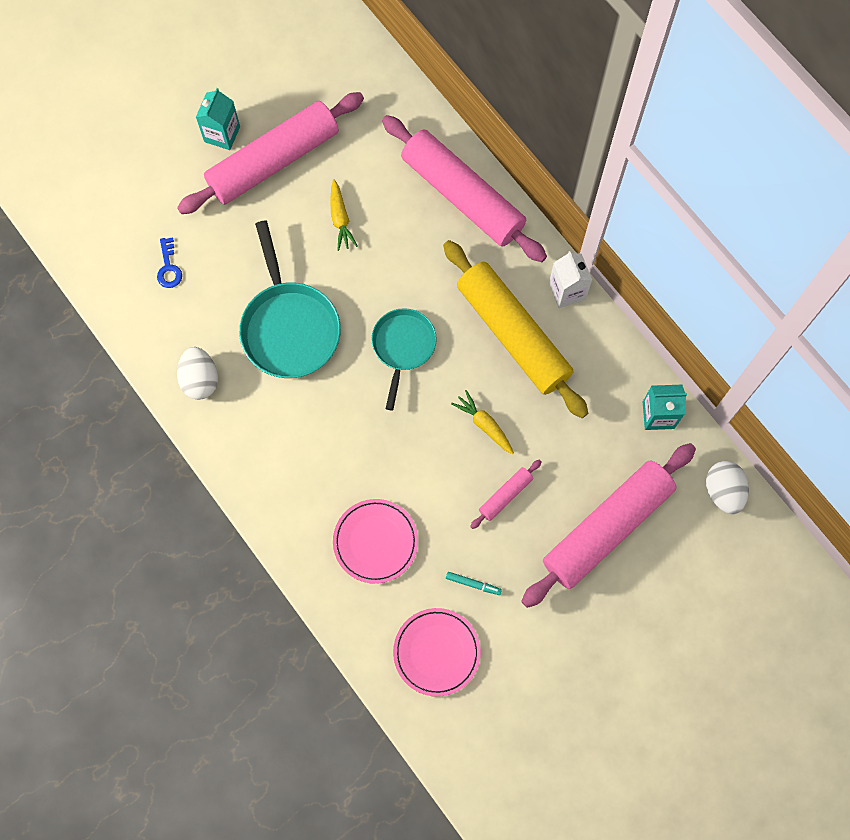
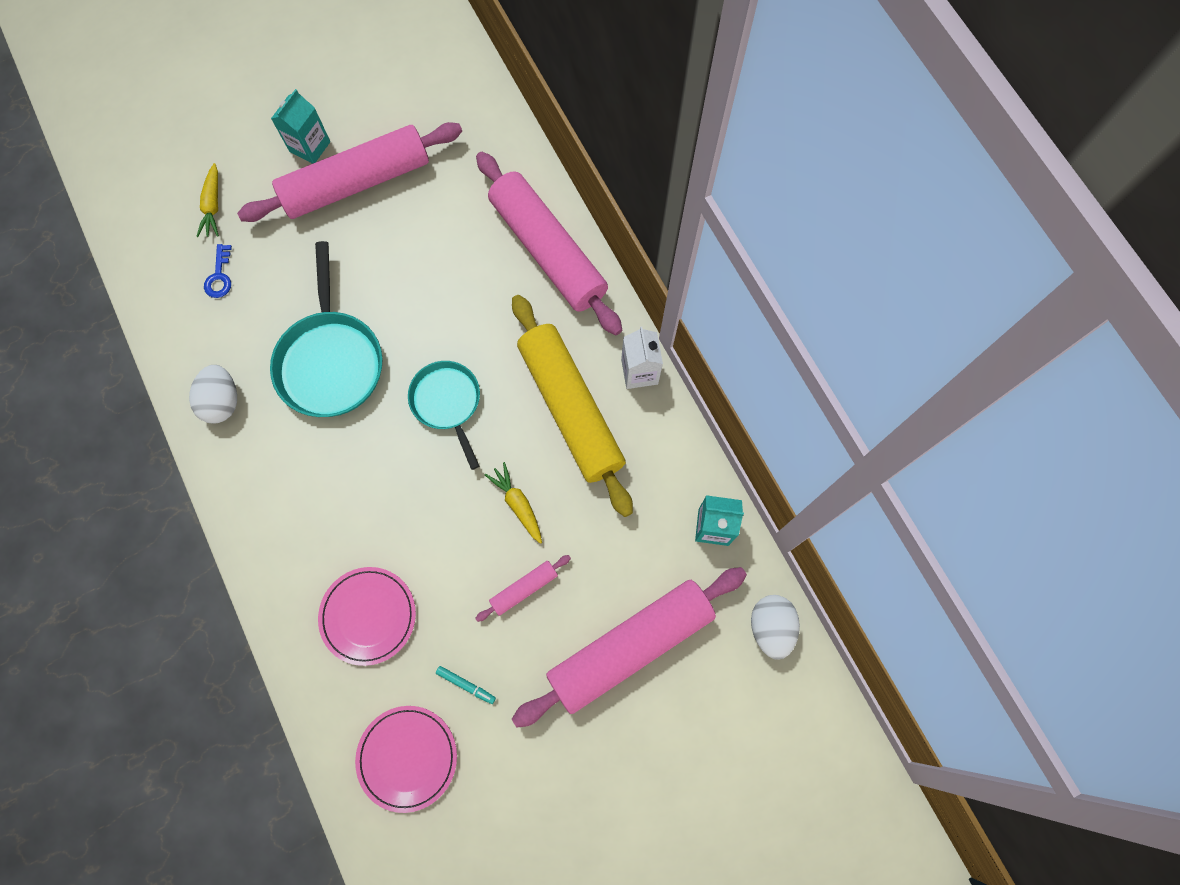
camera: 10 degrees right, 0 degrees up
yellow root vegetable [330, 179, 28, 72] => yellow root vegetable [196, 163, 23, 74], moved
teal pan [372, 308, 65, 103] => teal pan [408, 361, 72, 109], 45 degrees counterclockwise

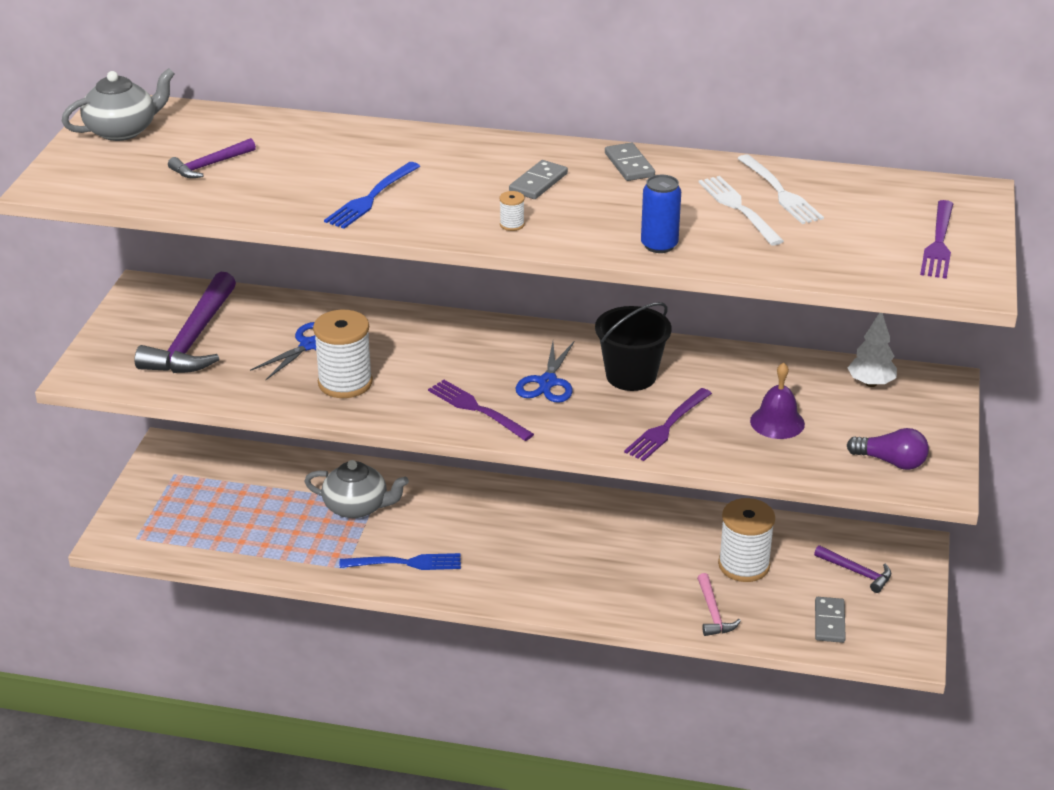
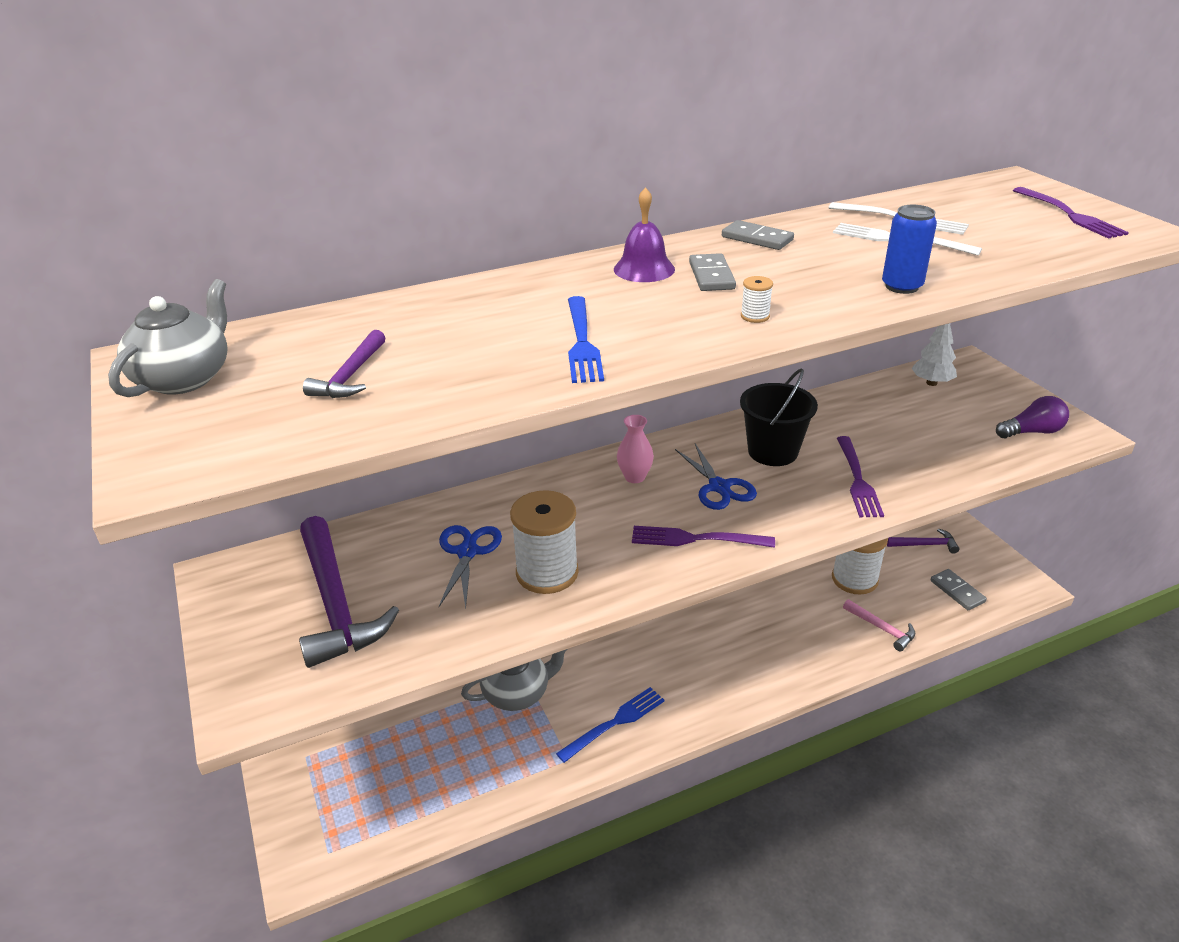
camera: 35 degrees left, 0 degrees up
royal purple hand bell [750, 362, 55, 77] => royal purple hand bell [614, 187, 61, 95], moved
nothing => rosy tall vase [617, 415, 37, 68]

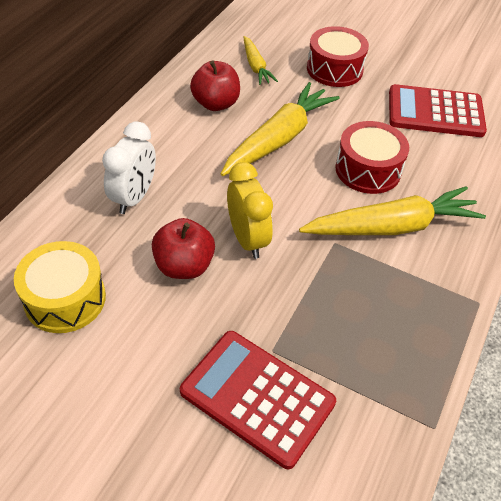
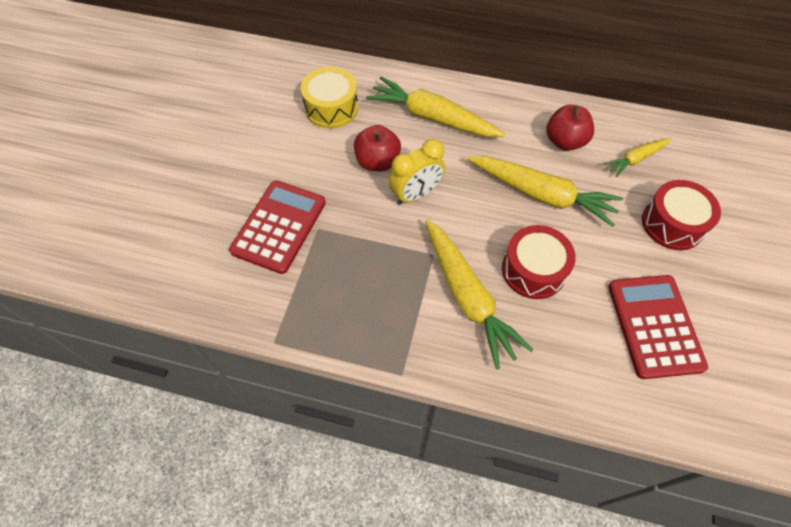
camera: 80 degrees right, 10 degrees up
white bedside clock [102, 121, 54, 93] => yellow root vegetable [366, 77, 139, 60]

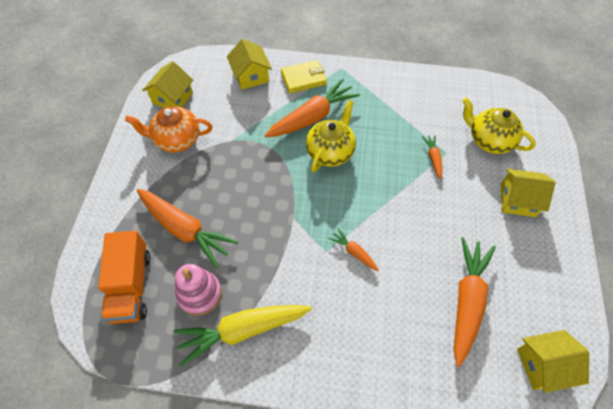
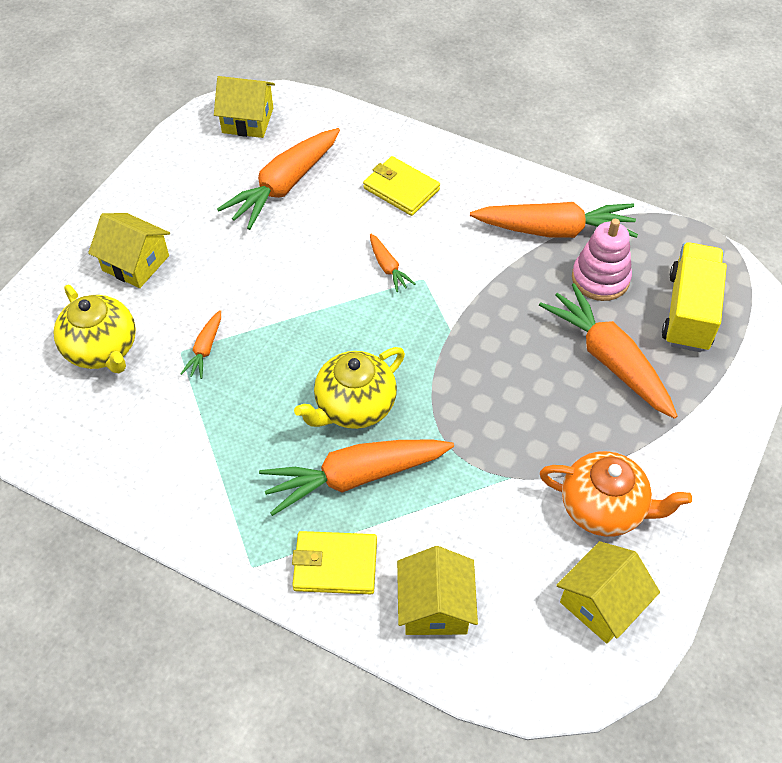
camera: 160 degrees left, 5 degrees down
orange-coloured lorry [98, 231, 53, 93] => yellow lorry [662, 242, 65, 110]
yellow root vegetable [173, 305, 139, 62] => orange-coloured root vegetable [470, 202, 168, 36]
nothing => yellow billfold [363, 156, 77, 60]

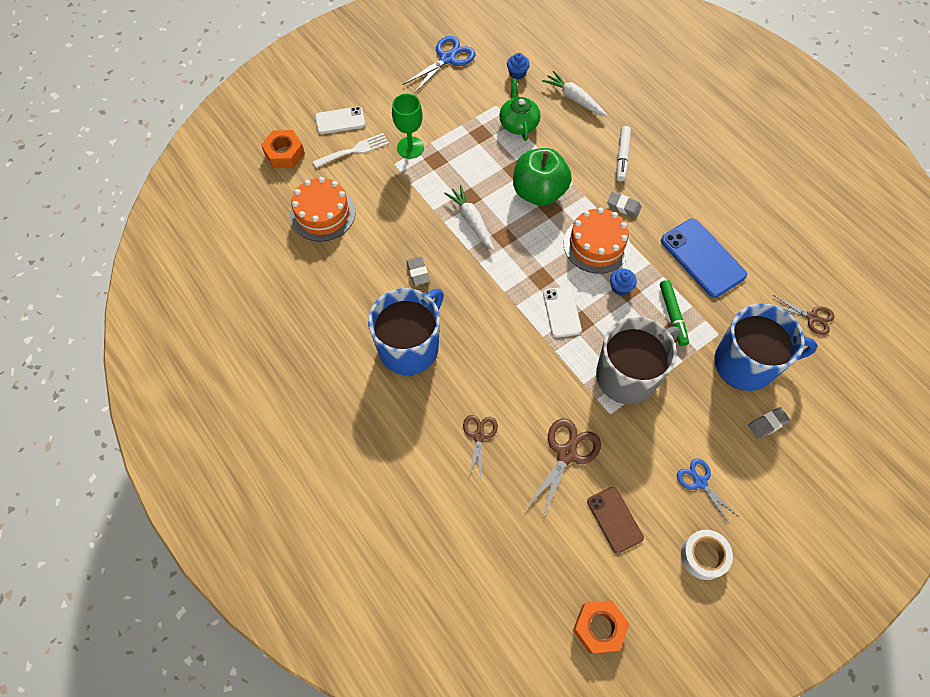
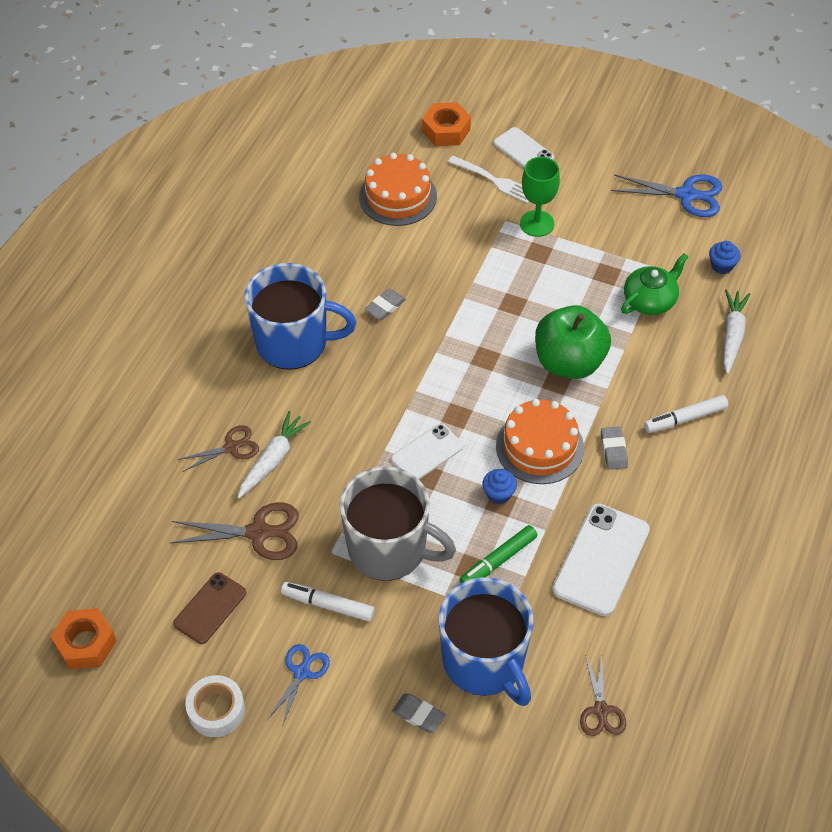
camera: 60 degrees right, 10 degrees down
white root vegetable [444, 185, 50, 66] => white root vegetable [237, 411, 74, 88], moved
blue phone [661, 219, 86, 79] => white phone [552, 504, 98, 112]
nothing => white felt pen [281, 582, 94, 40]

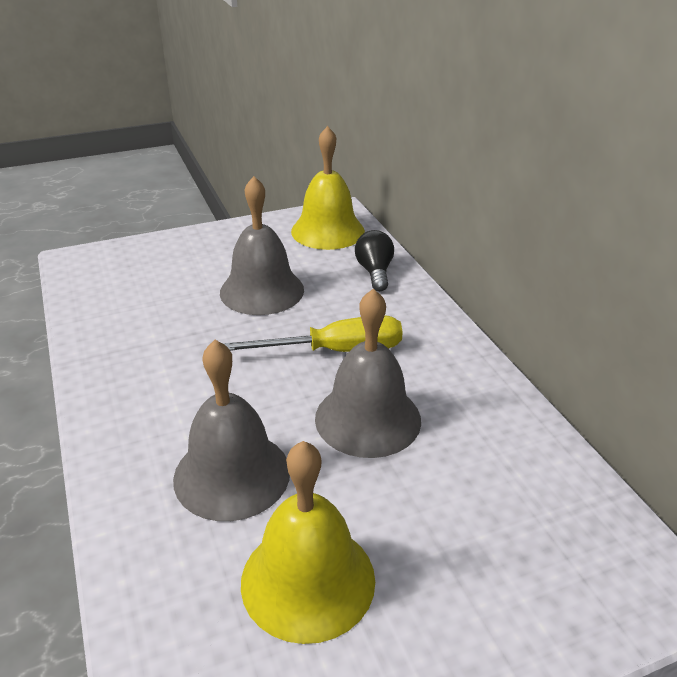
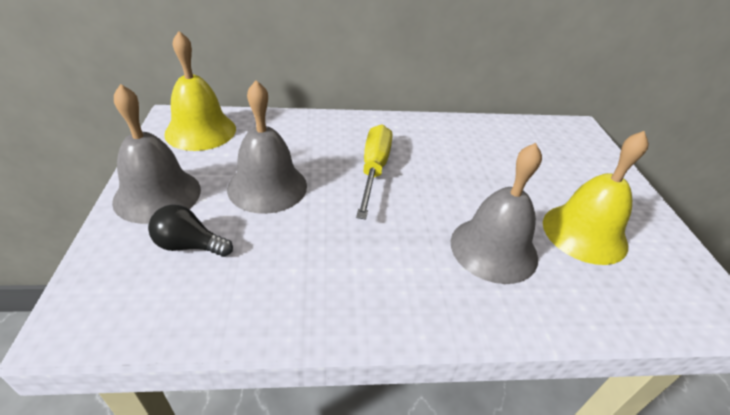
camera: 75 degrees left, 5 degrees up
ebony lightbulb [355, 230, 39, 61] => ebony lightbulb [148, 205, 85, 52], moved
ash-grey hand bell [315, 288, 106, 170] => ash-grey hand bell [112, 84, 89, 140], moved

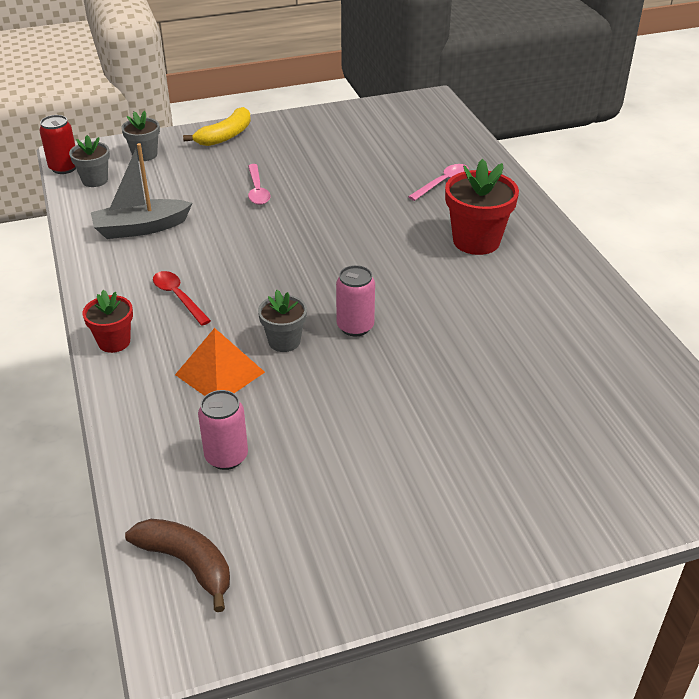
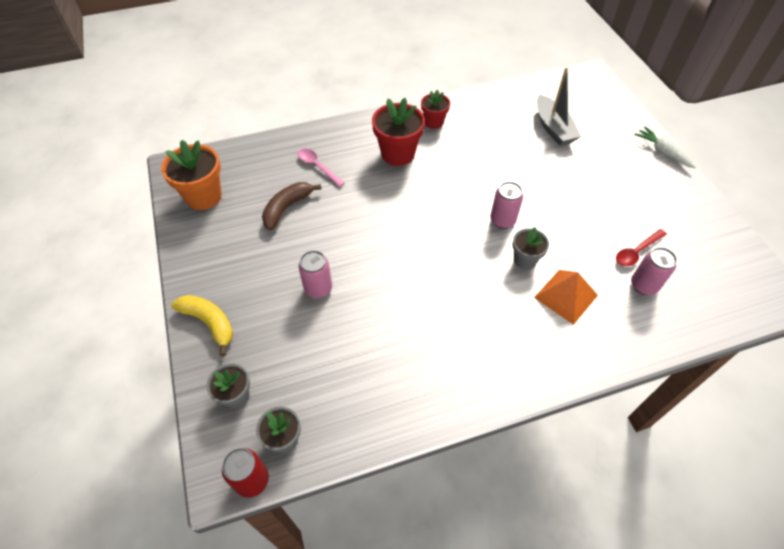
camera: 90 degrees left, 15 degrees up
ash-grey toy boat [91, 143, 101, 96] => ash-grey toy boat [537, 68, 44, 78], moved
rosy spoon [248, 164, 22, 41] => rosy soda can [298, 250, 34, 48]
crimson spoon [153, 271, 58, 55] => crimson spoon [616, 229, 51, 37], moved
crimson potted plant [82, 290, 51, 63] => crimson potted plant [421, 90, 29, 39], moved
brown banana fruit [125, 519, 105, 93] => brown banana fruit [262, 182, 59, 48], moved
nothing => white root vegetable [634, 127, 62, 41]
nothing => orange-coloured potted plant [161, 140, 61, 70]

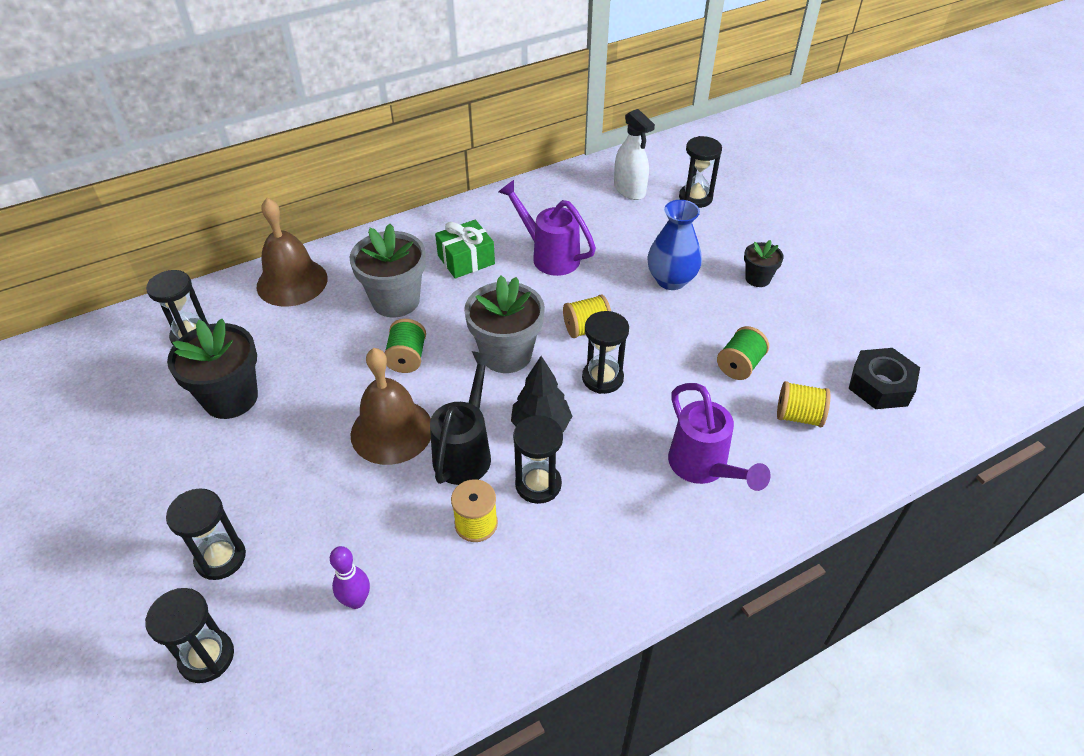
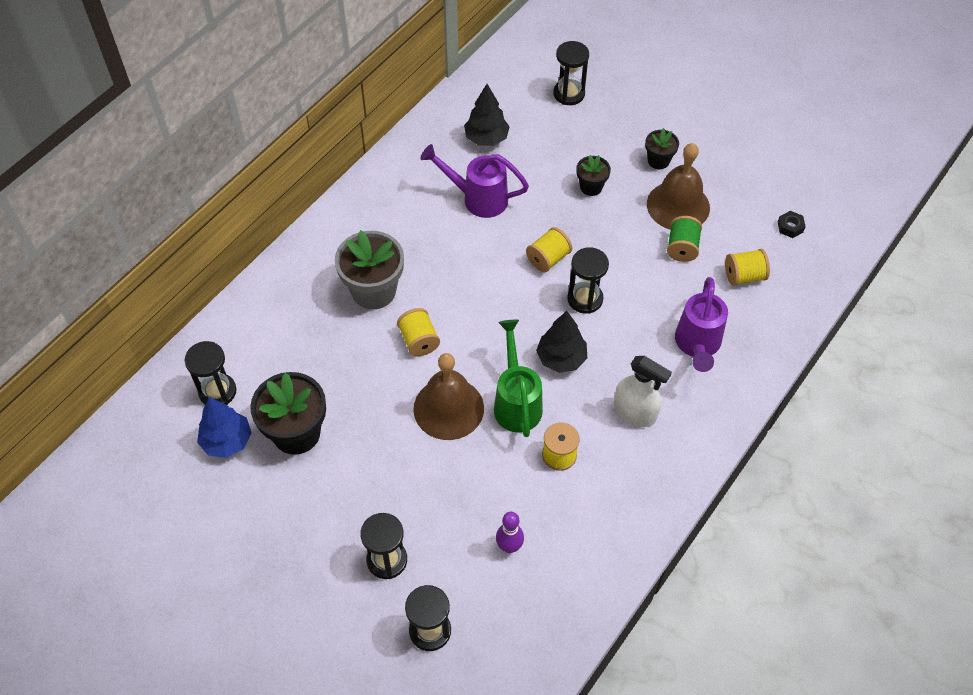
camera: 25 degrees left, 10 degrees up
white spray cleaner [614, 109, 41, 91] => white spray cleaner [614, 356, 58, 71], moved
brown hand bell [257, 198, 71, 109] => brown hand bell [647, 143, 63, 87], moved
blue tall vase [647, 200, 55, 90] => ebony potted plant [576, 155, 35, 41]
emerald wrapped gift [435, 220, 60, 58] => nothing
ash-grey potted plant [464, 276, 81, 97] => nothing
emerald spool [384, 319, 42, 54] => yellow spool [397, 308, 43, 49]
ebony nut [849, 348, 71, 61] => ebony nut [778, 211, 28, 27], x0.50
ebony sprinkling can [430, 351, 66, 134] => emerald sprinkling can [494, 320, 49, 117]
royal purple sprinkling can [668, 383, 103, 108] => royal purple sprinkling can [675, 277, 53, 95], 60 degrees clockwise
ebony hourglass [513, 415, 50, 89] => nothing
nothing => ebony toy tree [464, 84, 46, 62]
nothing => blue toy tree [197, 397, 55, 61]

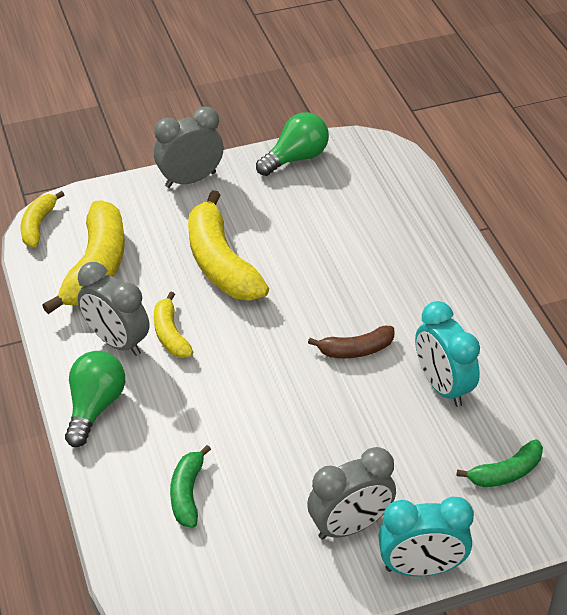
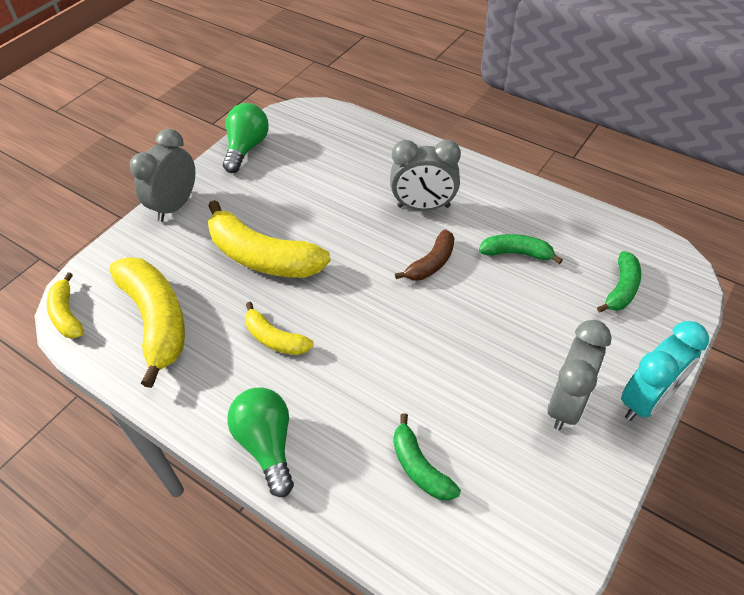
camera: 35 degrees left, 5 degrees up
ash-grey bedside clock [78, 262, 71, 94] => ash-grey bedside clock [390, 140, 71, 71], moved
teal bedside clock [415, 301, 65, 106] => emerald banana fruit [479, 234, 84, 30]

